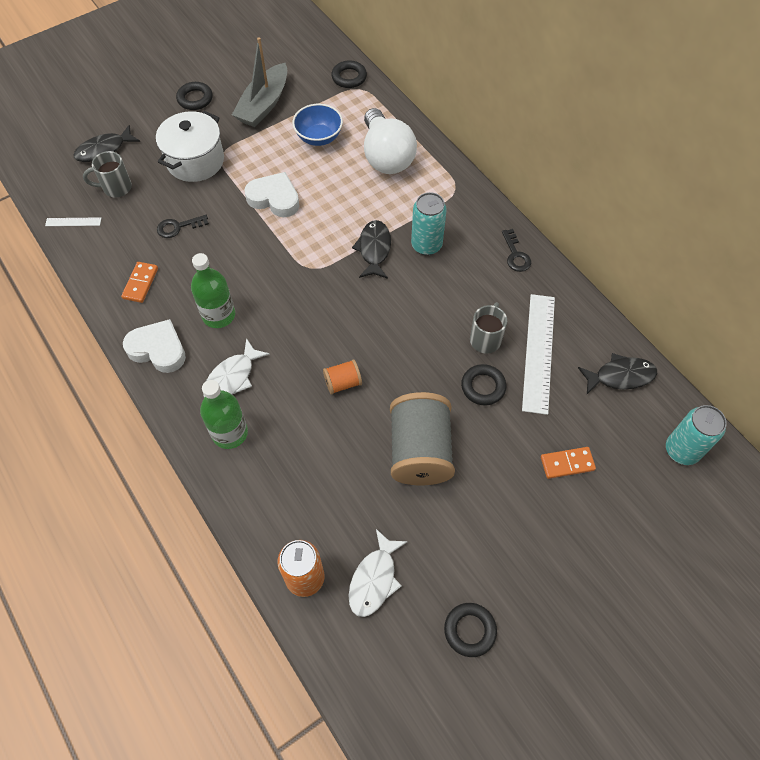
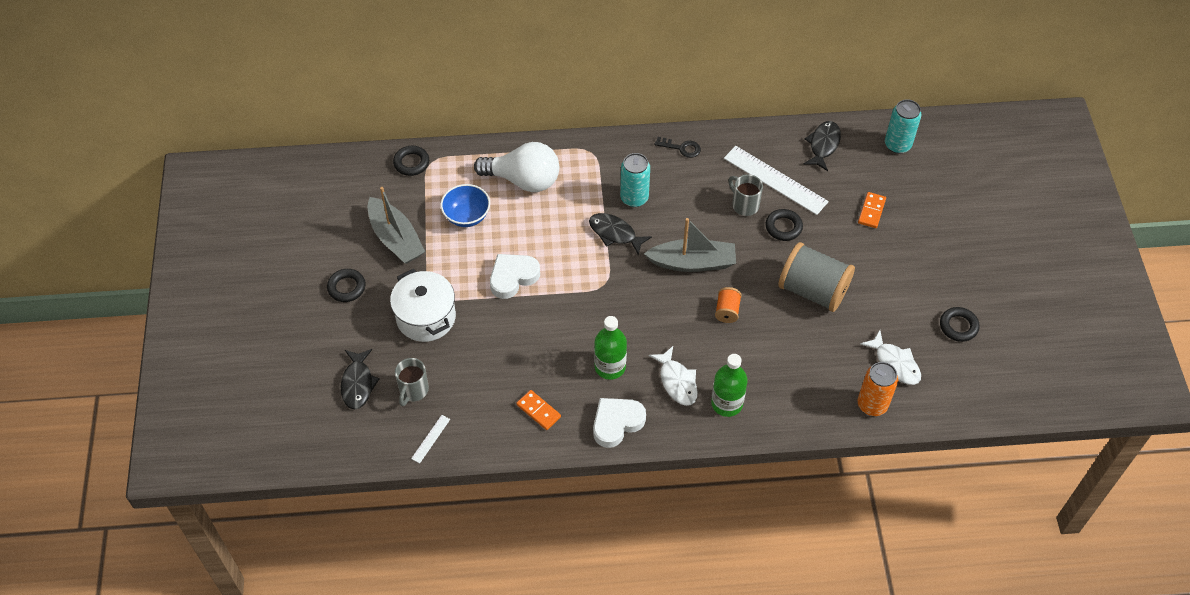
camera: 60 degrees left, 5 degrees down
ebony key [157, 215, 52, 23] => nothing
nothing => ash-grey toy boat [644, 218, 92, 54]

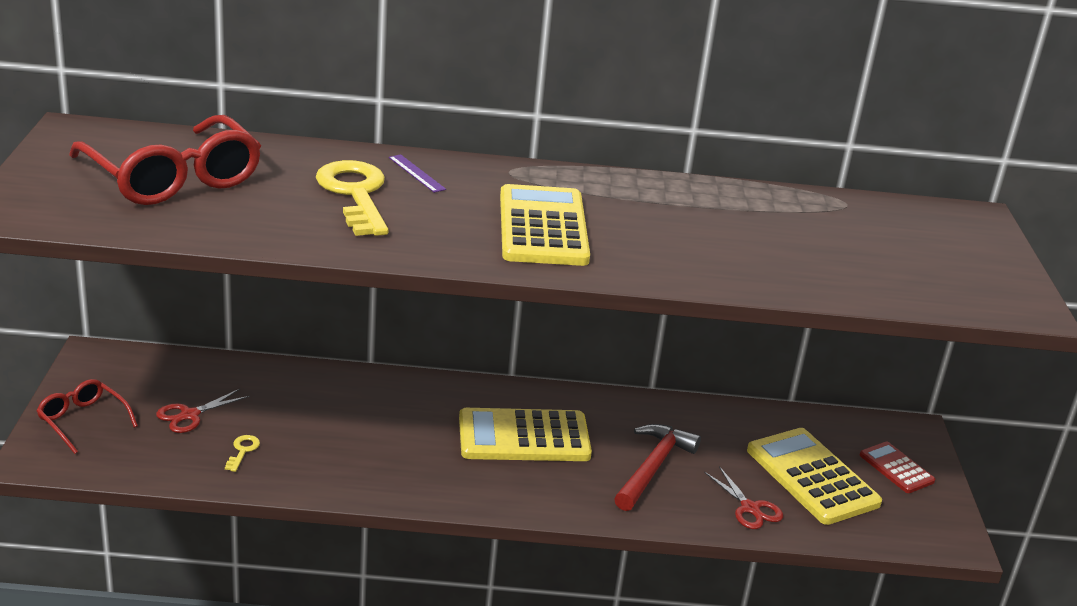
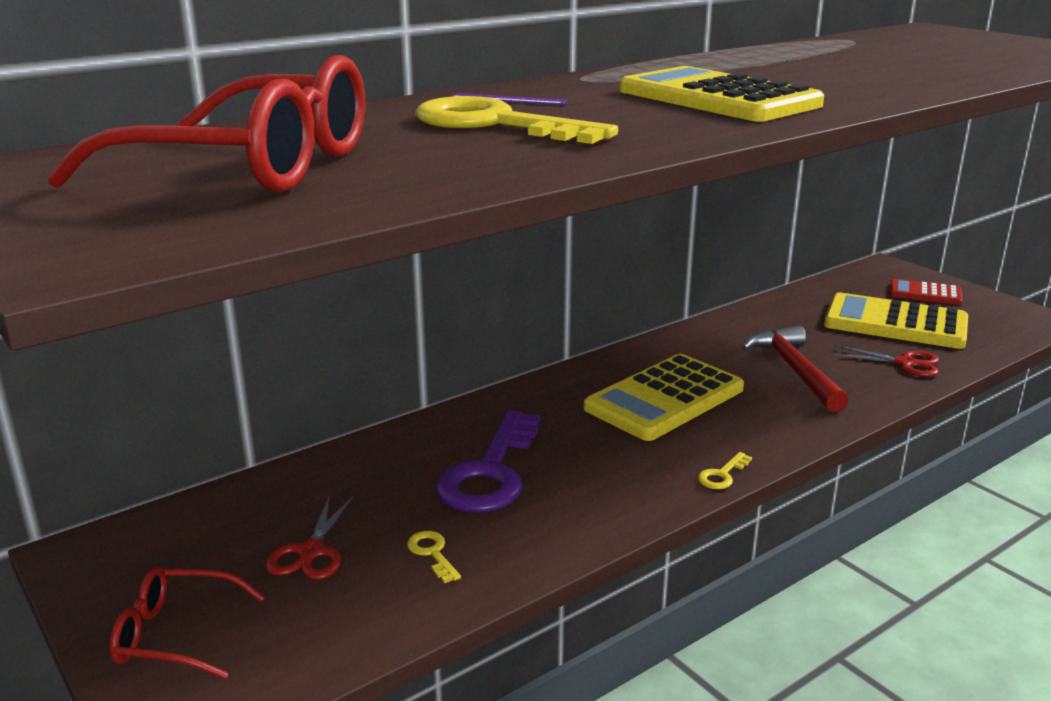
camera: 35 degrees left, 5 degrees down
nothing => royal purple key [436, 410, 104, 103]
nothing => yellow key [698, 452, 54, 37]

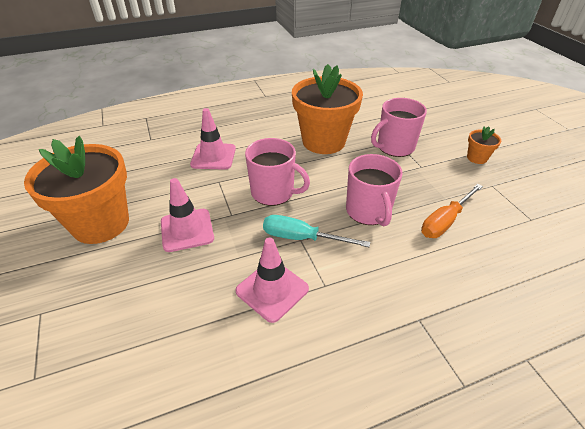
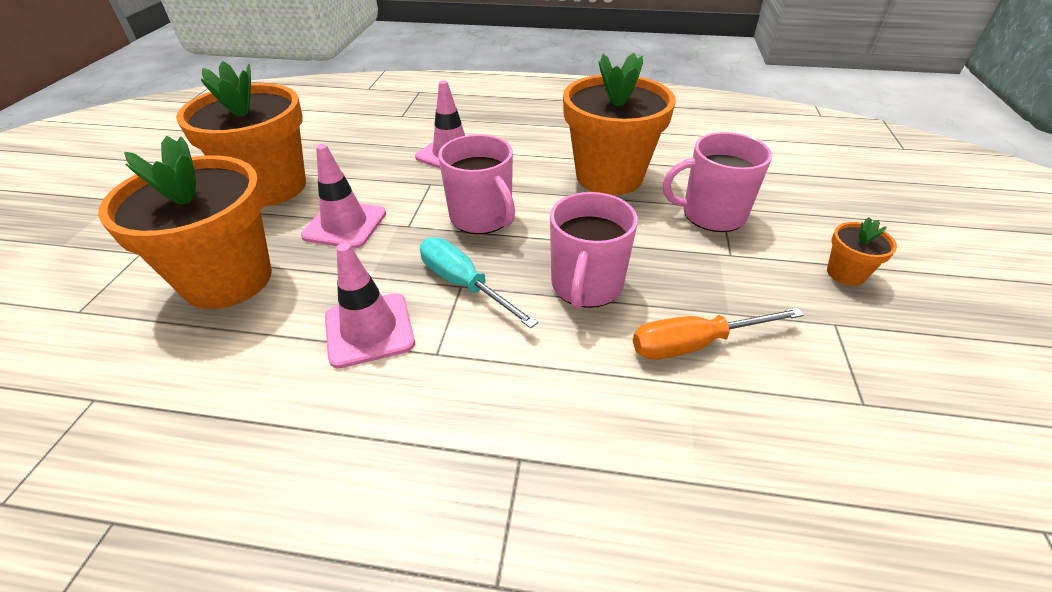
camera: 30 degrees right, 0 degrees up
nothing => orange-coloured potted plant [98, 136, 174, 173]

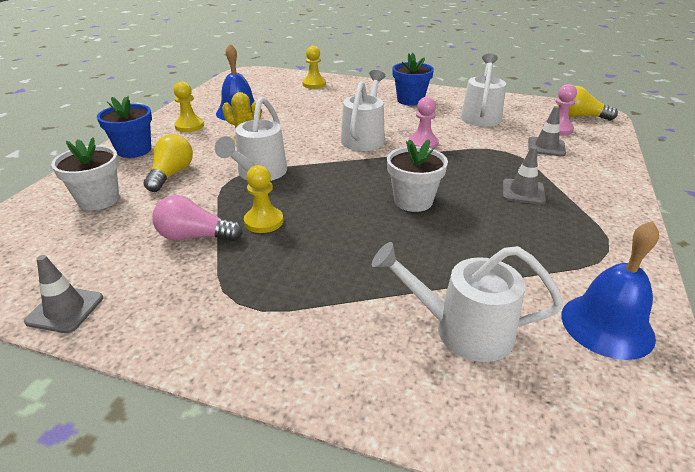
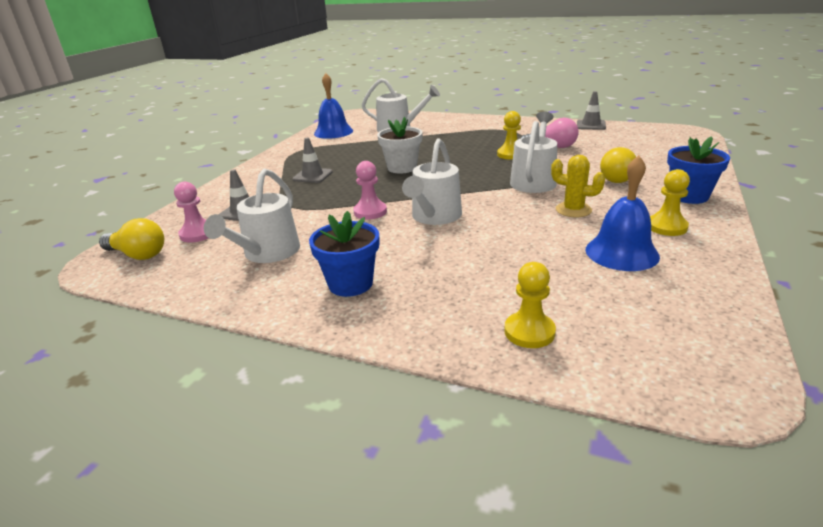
camera: 175 degrees left, 5 degrees down
white potted plant [51, 137, 68, 74] => nothing

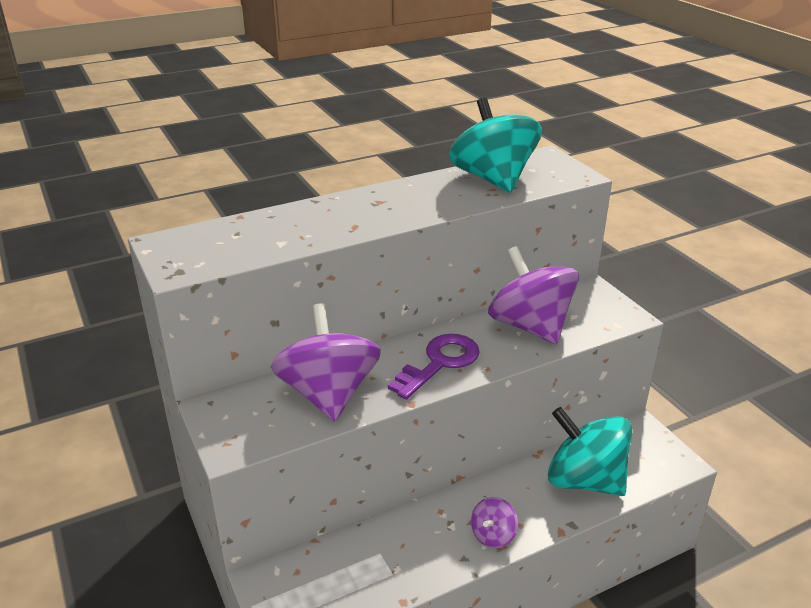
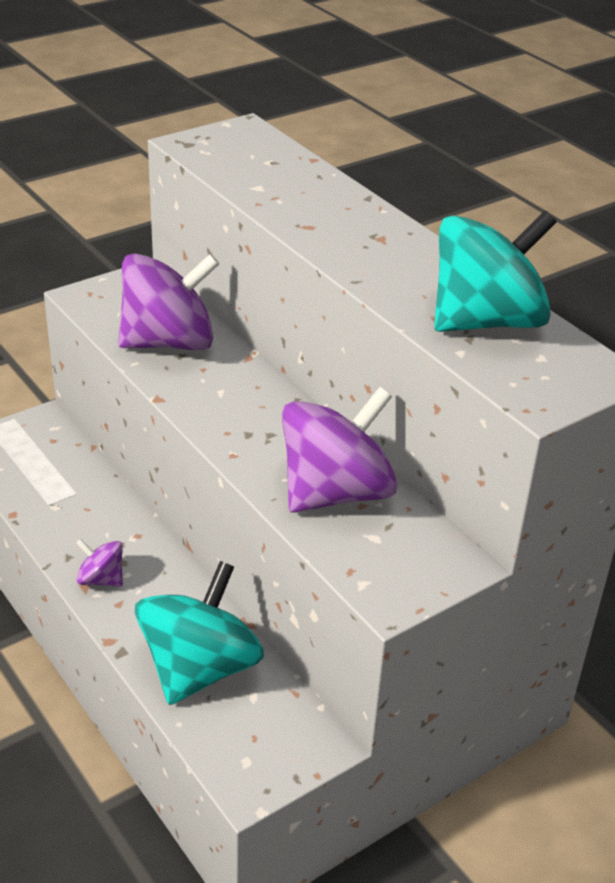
camera: 80 degrees right, 5 degrees up
royal purple key [388, 334, 92, 66] => nothing

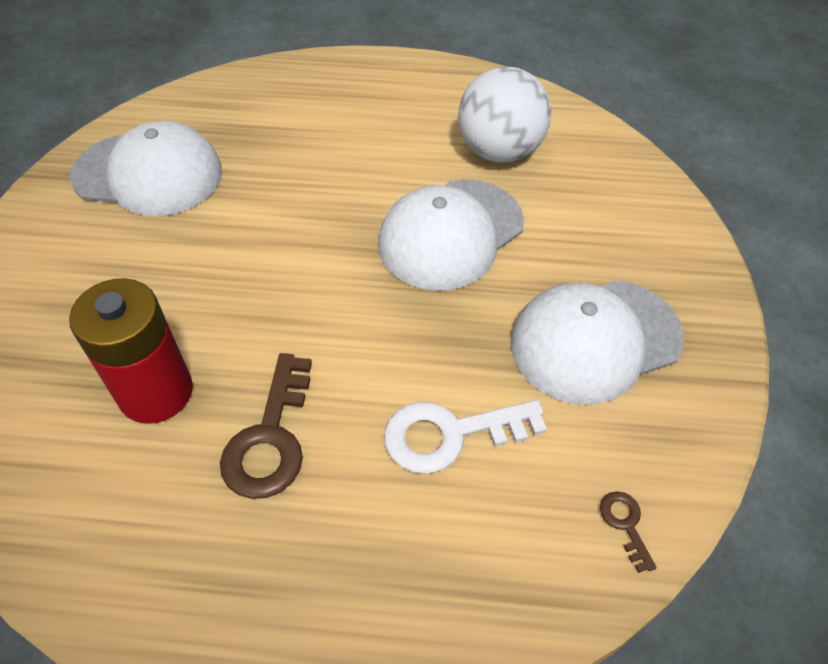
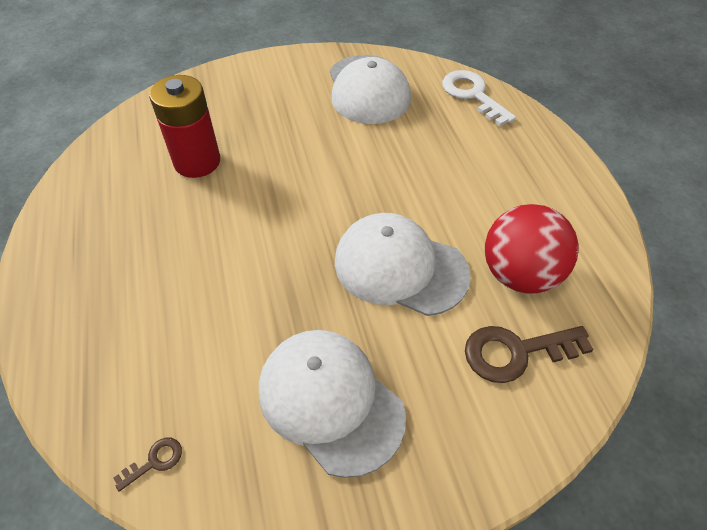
camera: 70 degrees right, 0 degrees up
white play ball [458, 67, 93, 96] => crimson play ball [485, 204, 94, 89]
brown key [220, 353, 92, 146] => brown key [465, 326, 129, 57], moved
white key [384, 400, 163, 74] => white key [442, 70, 74, 56], moved

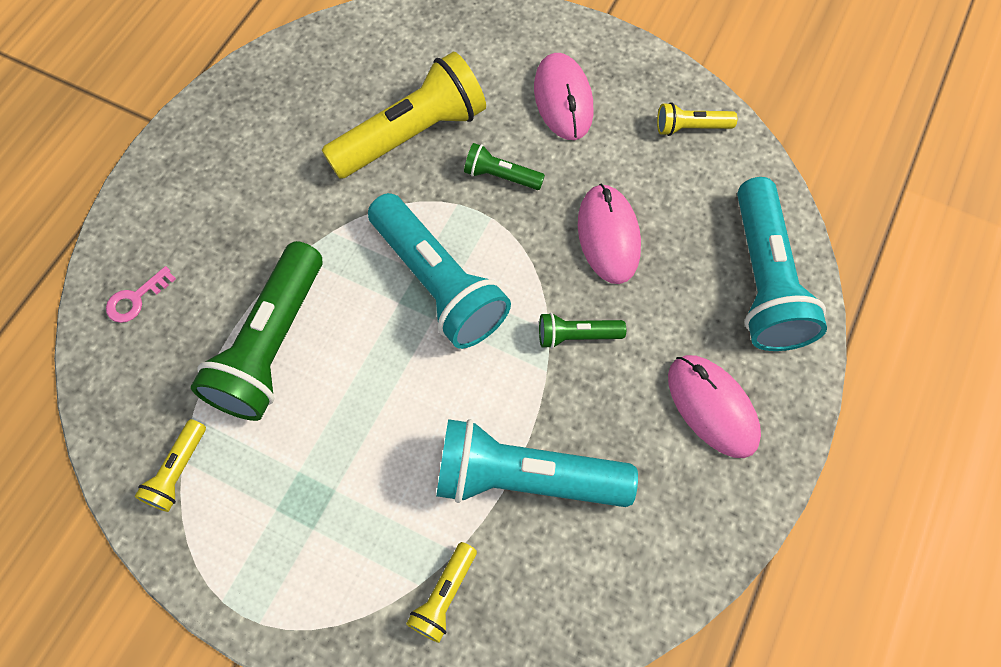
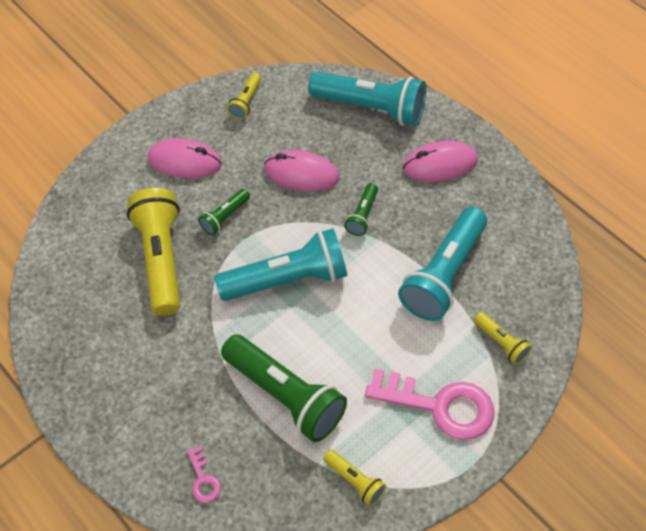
camera: 65 degrees left, 10 degrees down
nothing => rosy key [365, 369, 129, 71]

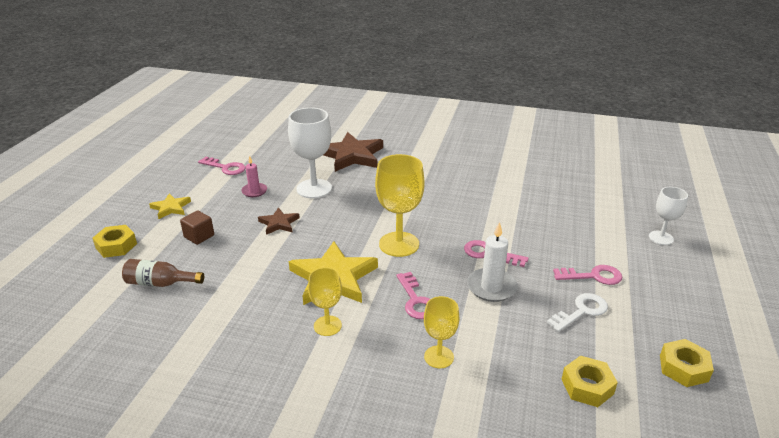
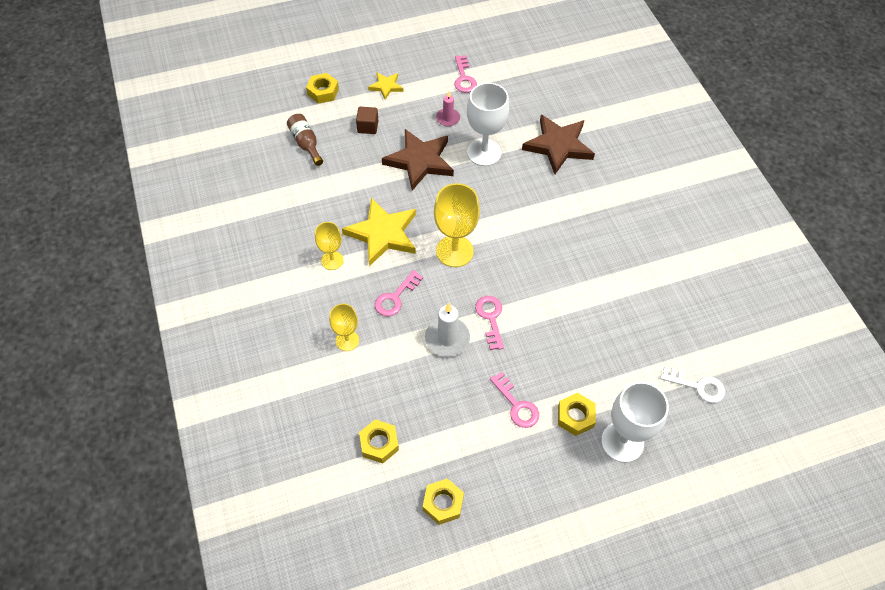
camera: 55 degrees right, 25 degrees up
white chalice [649, 187, 39, 58] => white chalice [601, 382, 68, 81], x1.69
brown five-pointed star [258, 208, 42, 27] => brown five-pointed star [382, 129, 72, 61], x1.94
white key [547, 293, 61, 39] => white key [660, 367, 65, 36], moved
nothing => yellow nut [558, 393, 38, 43]

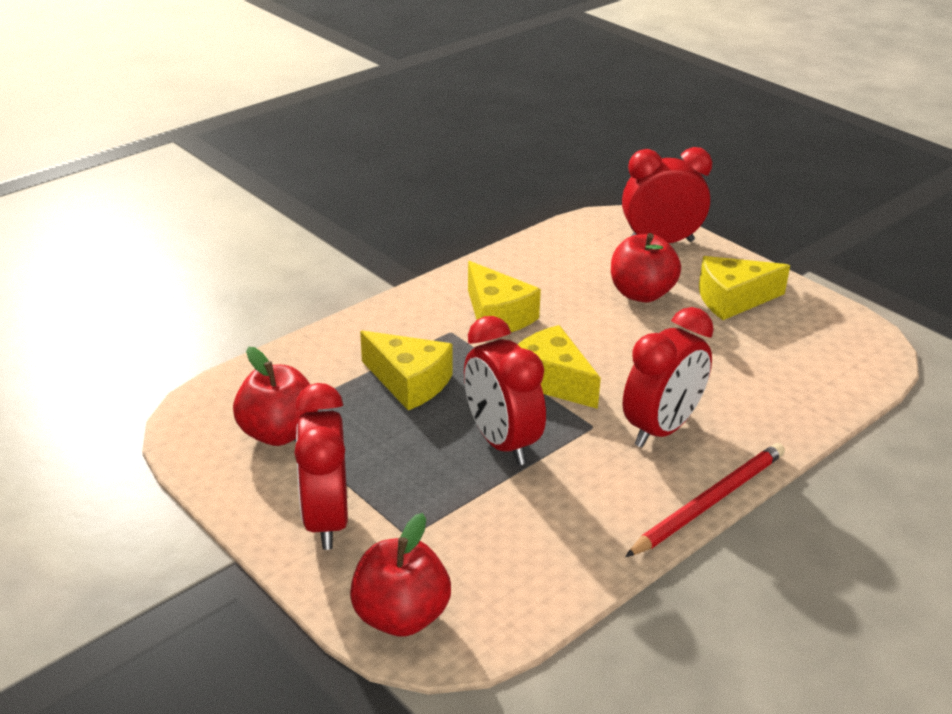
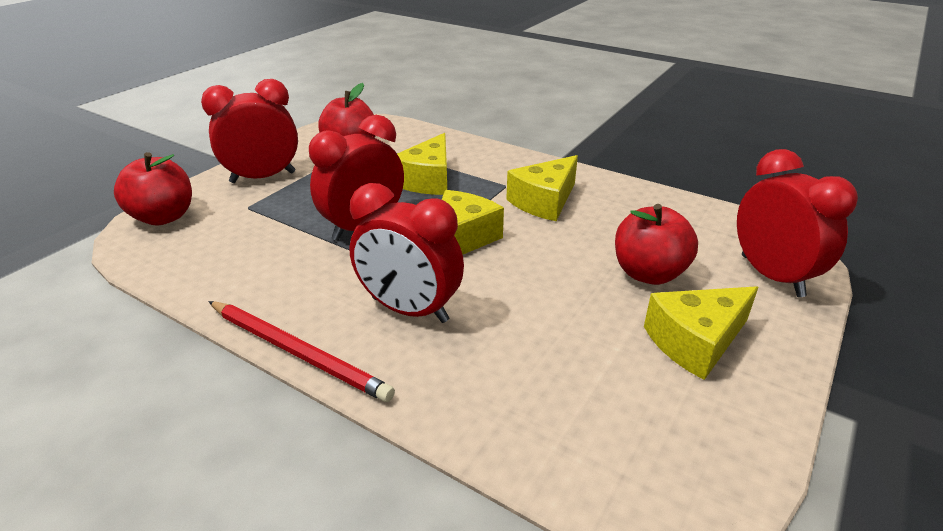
camera: 75 degrees right, 0 degrees up
yellow piece of cheese [699, 256, 91, 64] => yellow piece of cheese [644, 286, 114, 94], 90 degrees counterclockwise

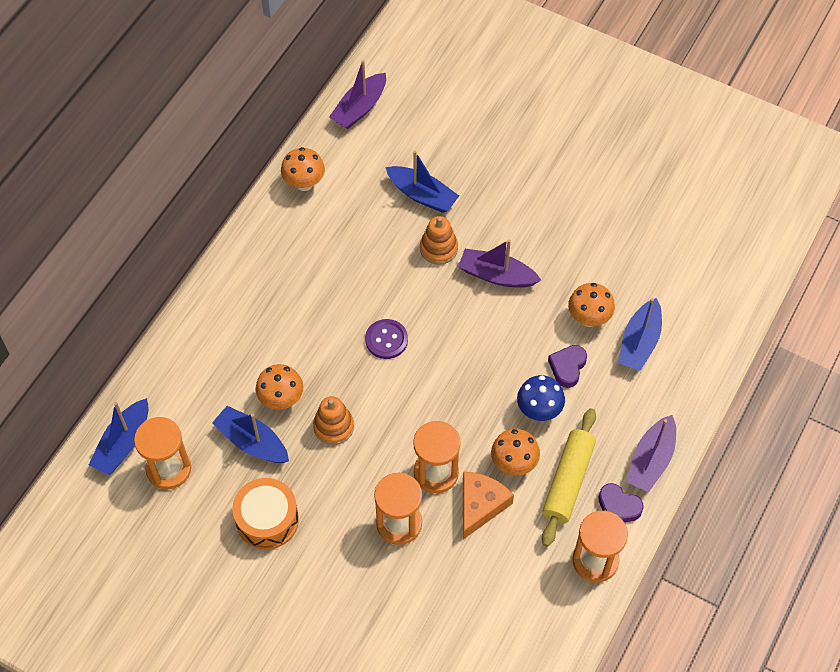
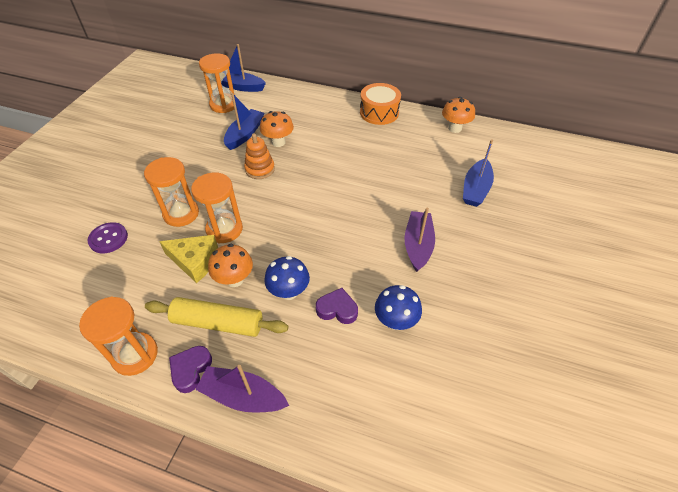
camera: 80 degrees right, 10 degrees down
royal purple toy boat [329, 60, 57, 69] => nothing
orange-coloured stacking rings [420, 216, 38, 49] => nothing
orange-coloured mushroom [568, 283, 47, 44] => blue mushroom [375, 285, 47, 45]
blue toy boat [618, 298, 44, 73] => nothing
royal purple button [365, 319, 43, 40] => royal purple button [87, 222, 41, 31], moved
orange-coloured piece of cheese [463, 471, 51, 68] => yellow piece of cheese [159, 235, 59, 48]
orange-coloured toy drum [232, 478, 67, 72] => orange-coloured toy drum [360, 83, 41, 42], moved

